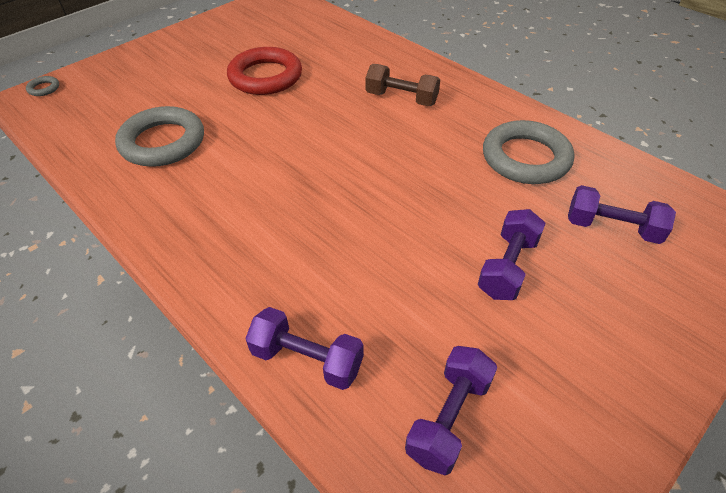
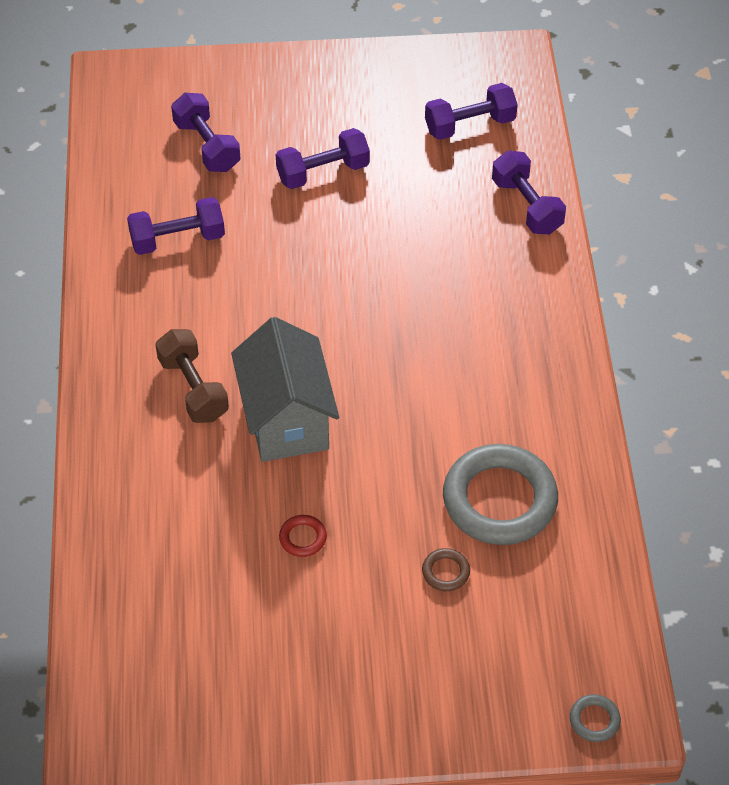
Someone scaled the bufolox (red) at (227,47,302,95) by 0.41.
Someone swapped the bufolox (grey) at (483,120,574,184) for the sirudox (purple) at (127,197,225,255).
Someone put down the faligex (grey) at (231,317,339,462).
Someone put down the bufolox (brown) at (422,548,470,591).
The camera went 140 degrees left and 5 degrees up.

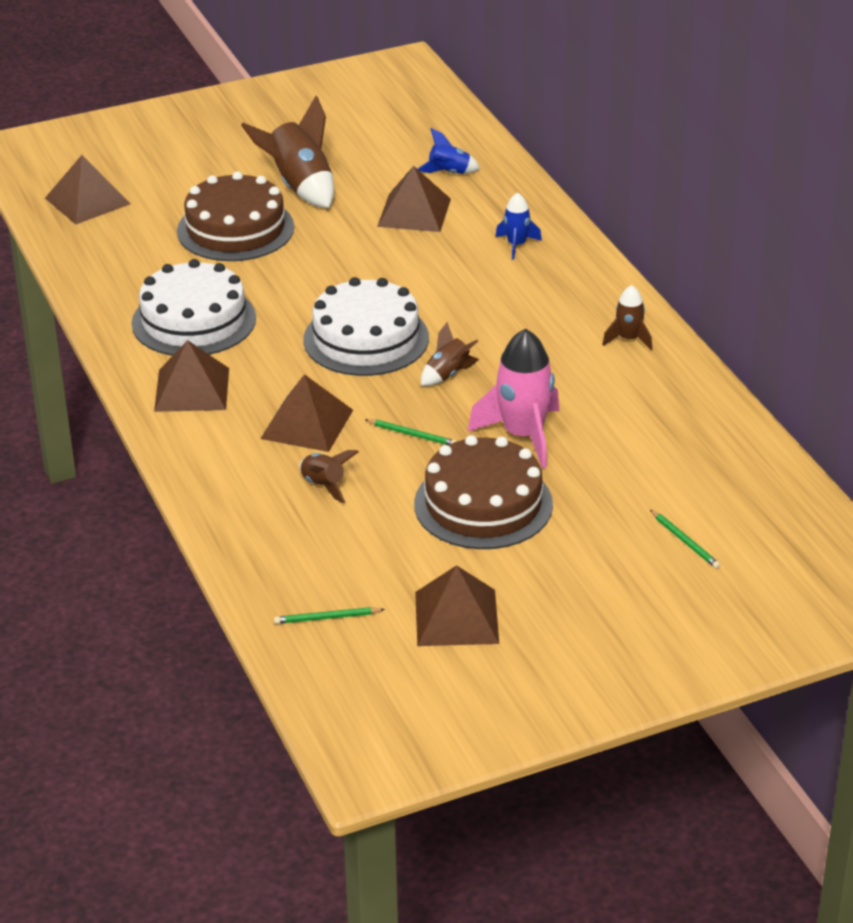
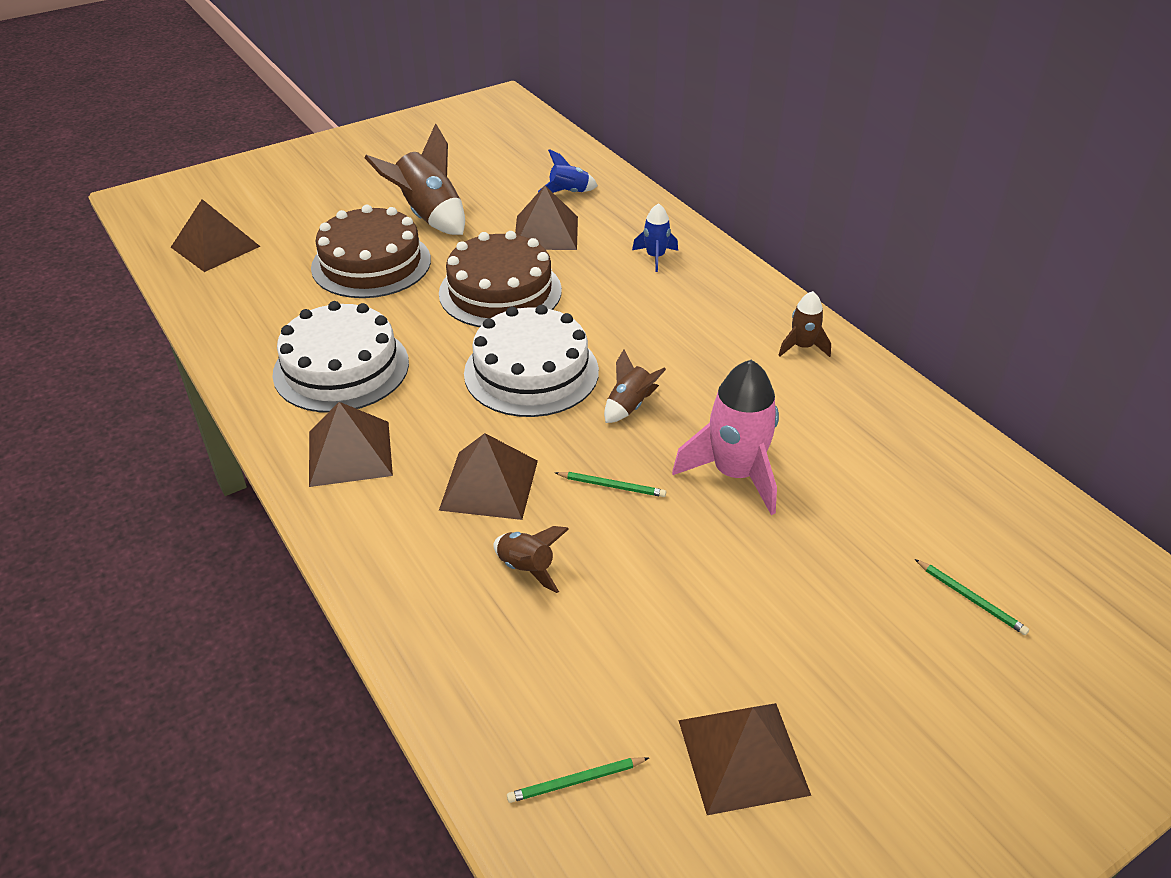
Someone carried the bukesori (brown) from (414,435,553,549) to (439,231,562,327).
The camera went 10 degrees left and 5 degrees up.

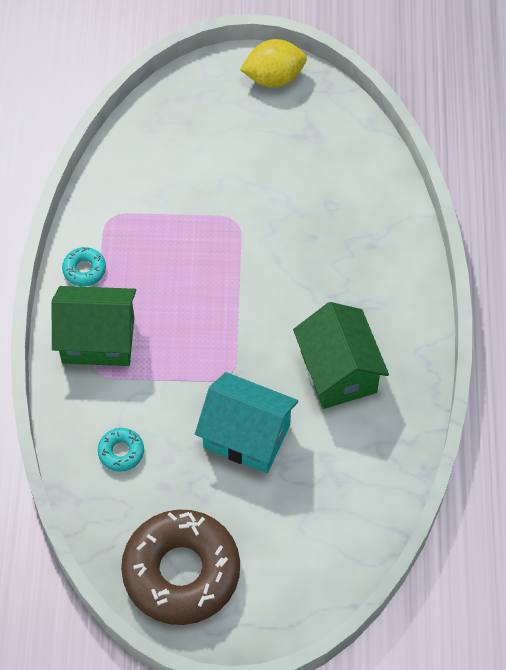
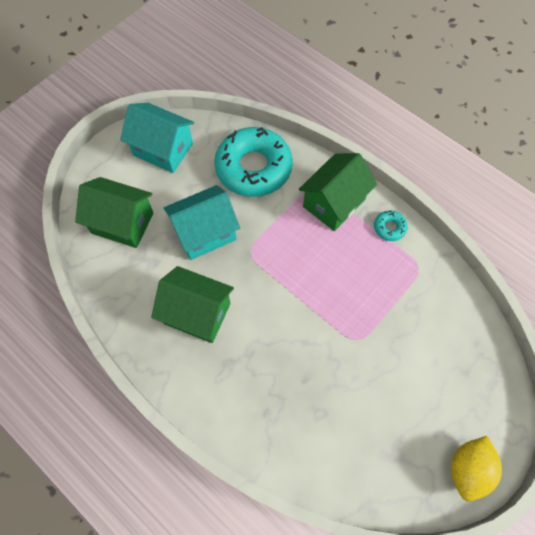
Someone scaled the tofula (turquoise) at (98,428,144,472) by 2.44.
Someone swapped the tofula (brown) at (121,509,240,625) for the faligex (turquoise) at (120,103,194,173).
Someone put down the faligex (green) at (75,177,153,248).
The camera went 130 degrees right and 5 degrees up.

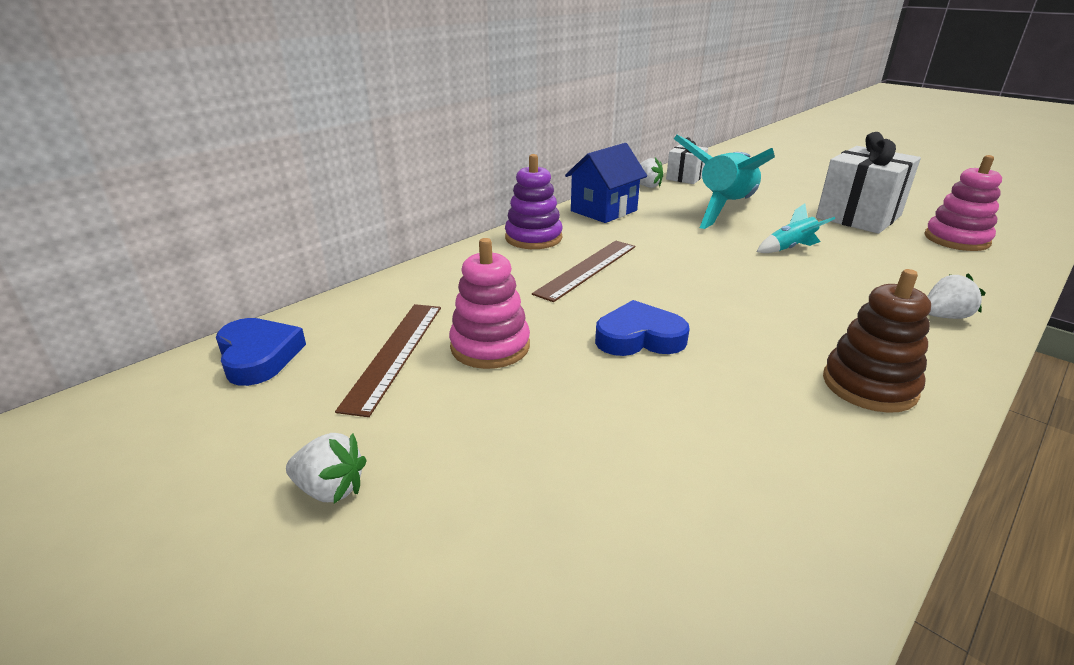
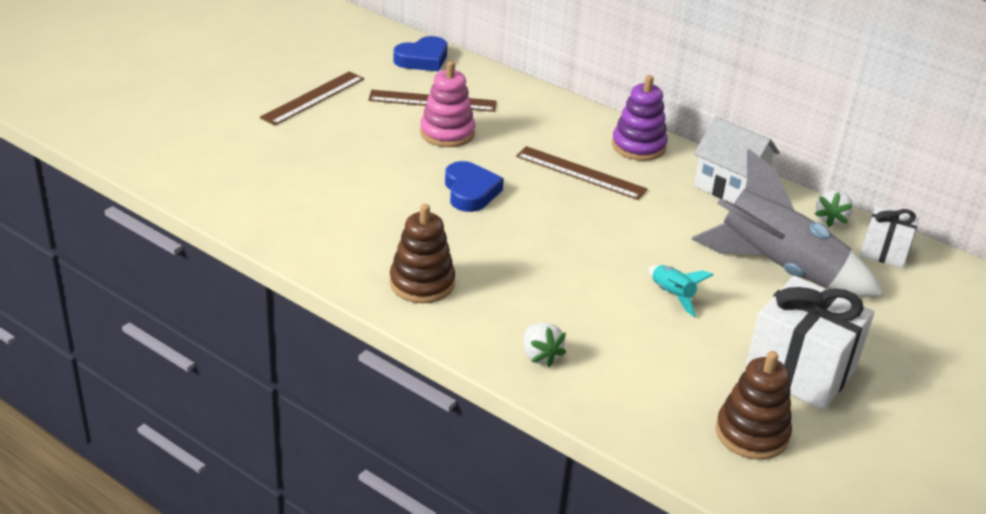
Someone repainted the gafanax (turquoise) at (674,135,775,229), which became the gafanax (grey) at (691,149,884,297).
Someone repainted the faligex (blue) at (565,143,647,223), which became the faligex (white) at (694,116,780,204).
Someone repainted the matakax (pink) at (924,155,1002,251), which became the matakax (brown) at (716,351,792,460).
Someone swapped the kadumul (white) at (286,433,367,504) for the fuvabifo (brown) at (260,71,364,126).
The camera went 80 degrees right and 5 degrees up.

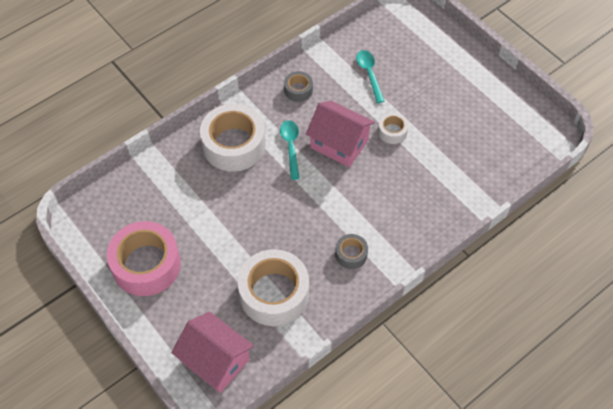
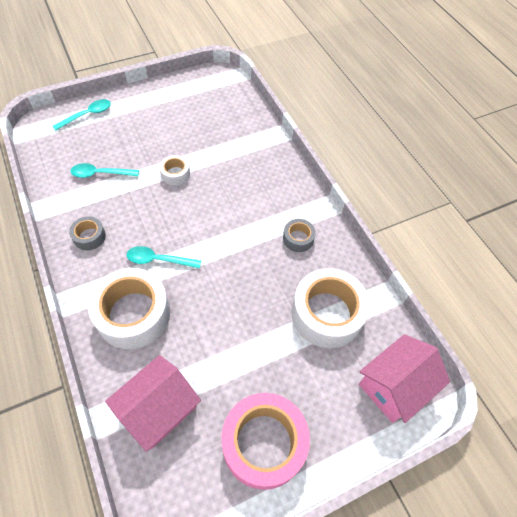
Someone carried the faligex (pink) from (306,101,375,167) to (105,355,201,452).
Someone put down the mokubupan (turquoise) at (53,99,111,130).
The camera went 80 degrees left and 0 degrees up.

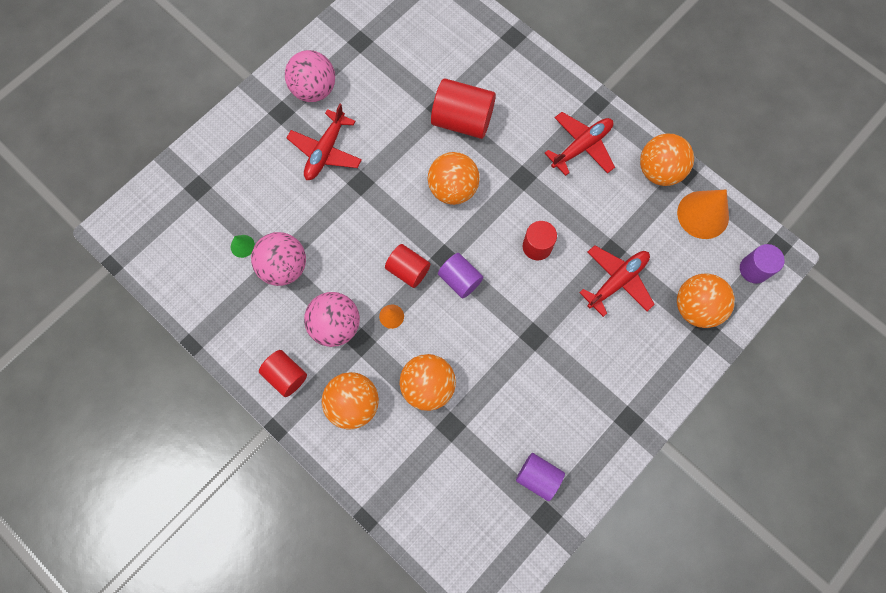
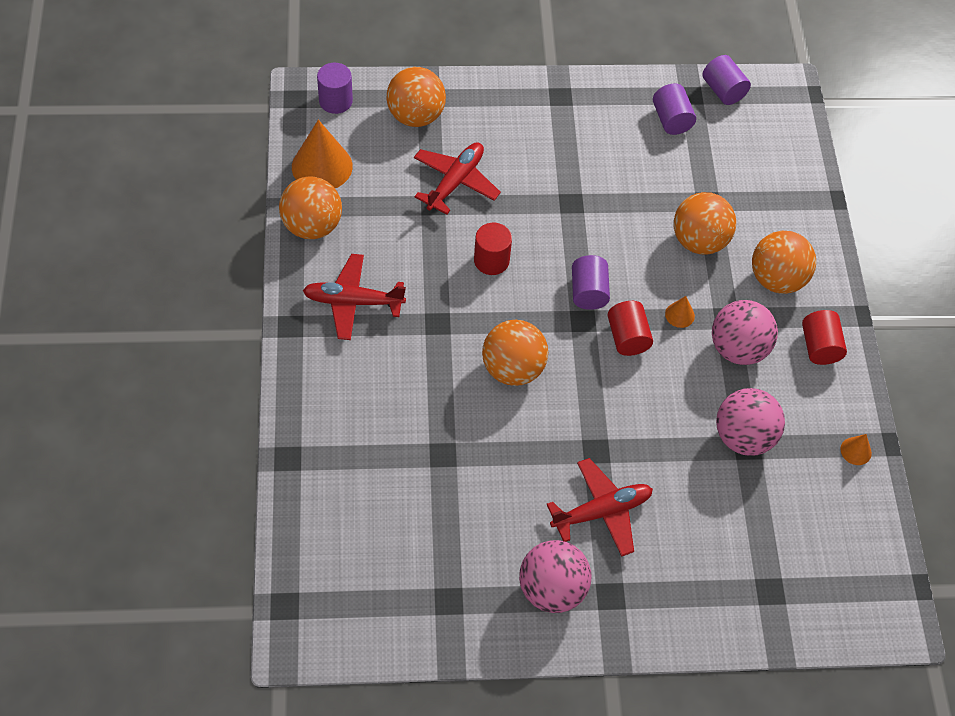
Someone took away the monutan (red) at (431,78,496,139).
Someone took away the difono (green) at (231,235,255,258).
Someone rotated the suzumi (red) at (579,245,655,317) by 120 degrees clockwise.
Someone put down the monutan (purple) at (702,55,751,105).
Someone put down the difono (orange) at (840,434,872,465).
The camera went 140 degrees left and 15 degrees down.

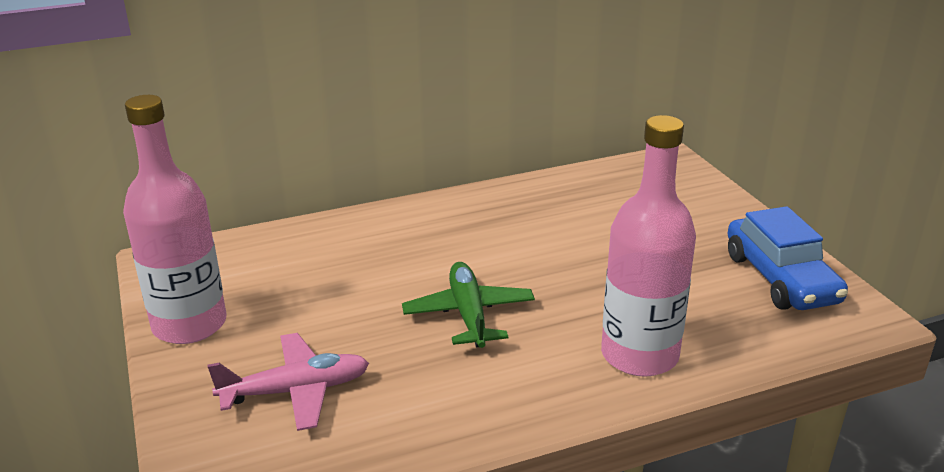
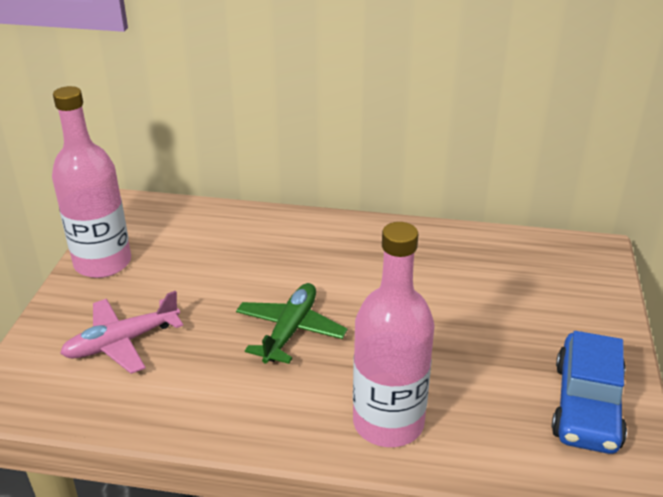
Someone rotated the suzumi (pink) at (208,333,369,431) by 135 degrees clockwise.
The camera went 30 degrees right and 5 degrees up.

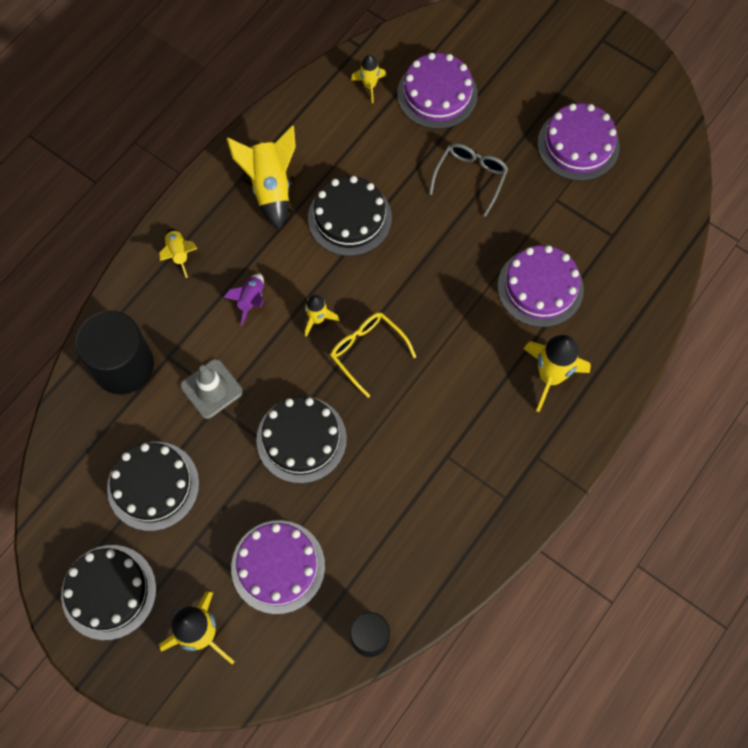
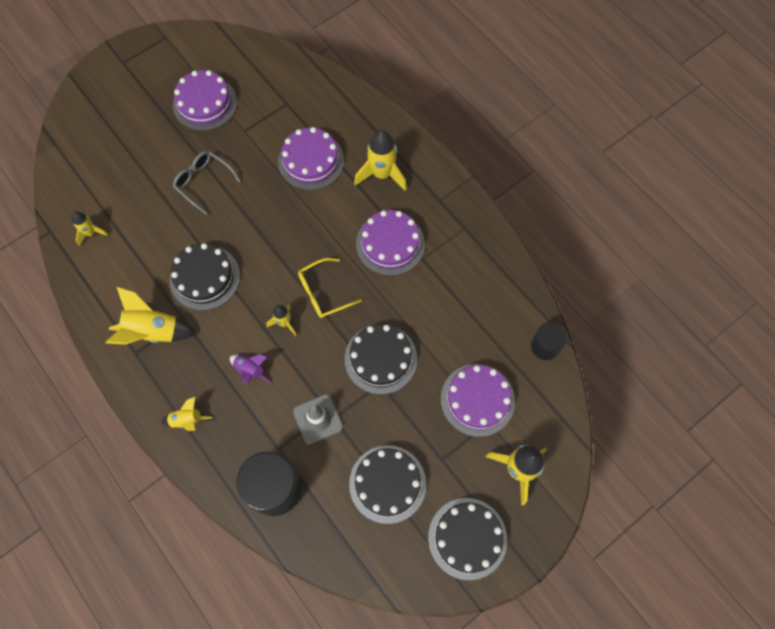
Someone carried the bukesori (purple) from (397,53,478,129) to (356,210,425,276).
The camera went 75 degrees left and 0 degrees up.

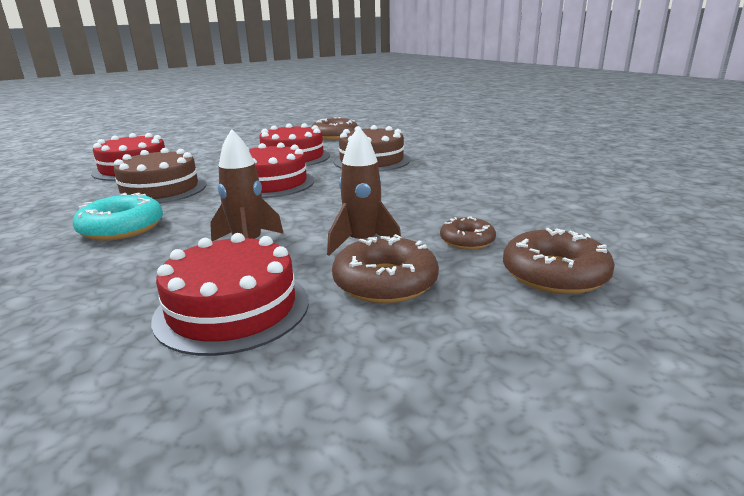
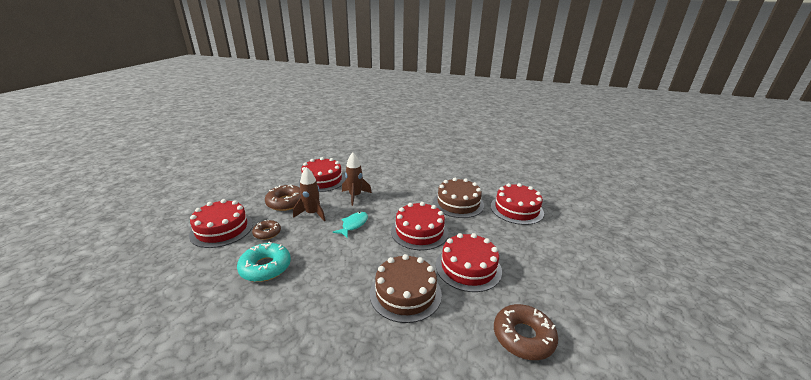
Someone carried the tofula (turquoise) from (73,193,163,241) to (237,242,291,282).
Someone swapped the tofula (brown) at (503,228,615,294) for the bukesori (red) at (189,199,253,248).
Someone put down the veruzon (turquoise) at (333,212,368,238).
The camera went 135 degrees right and 5 degrees up.

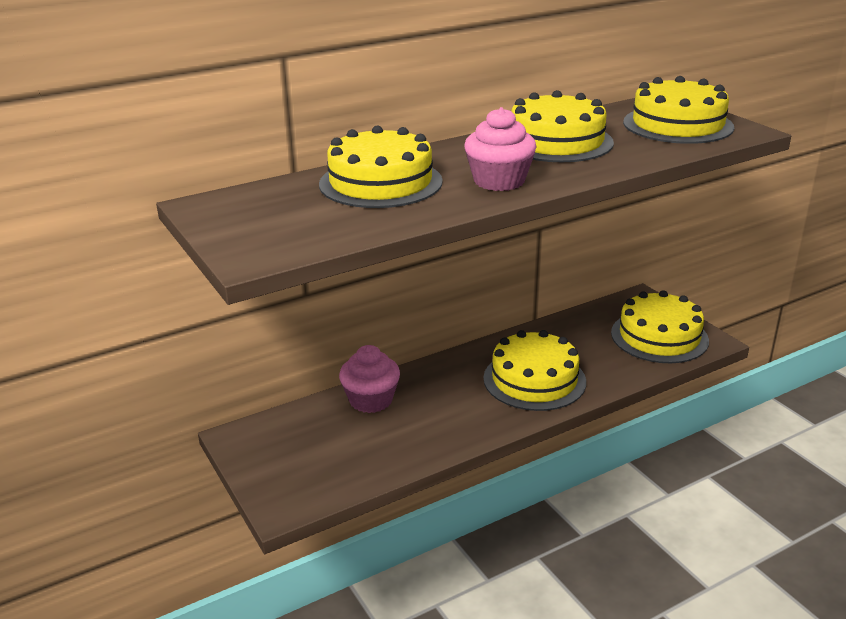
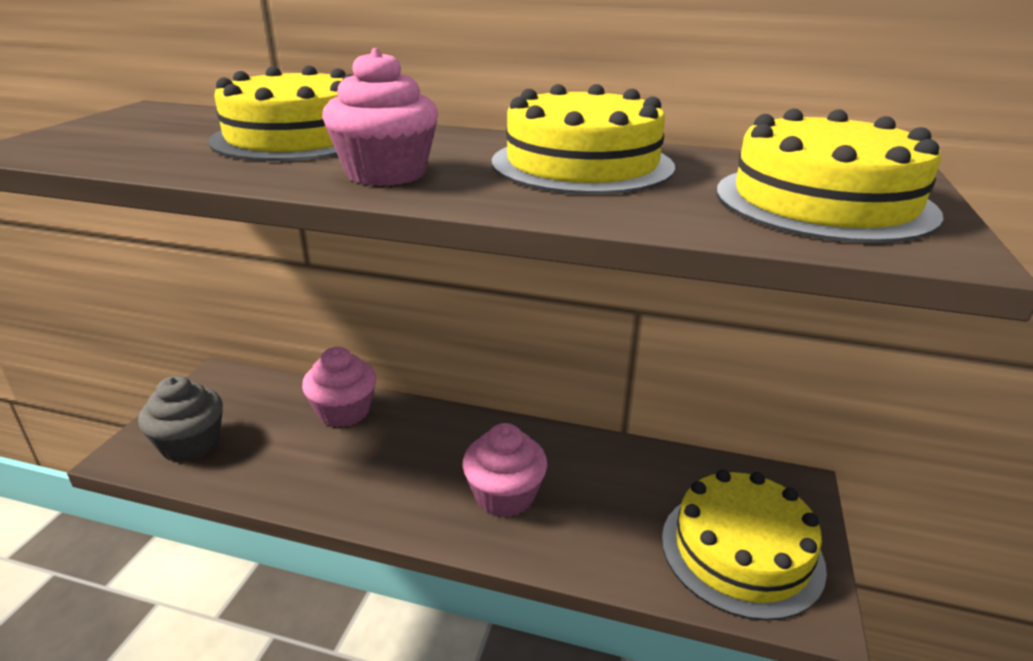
Someone swapped the bukesori (yellow) at (483,330,586,411) for the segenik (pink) at (462,423,547,517).
Someone put down the segenik (grey) at (138,376,223,462).
The camera went 45 degrees right and 0 degrees up.

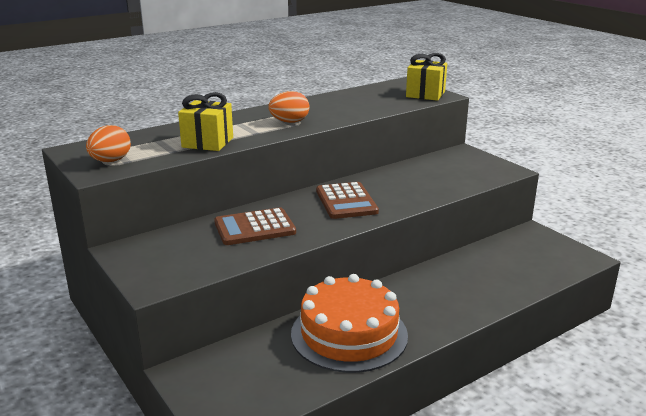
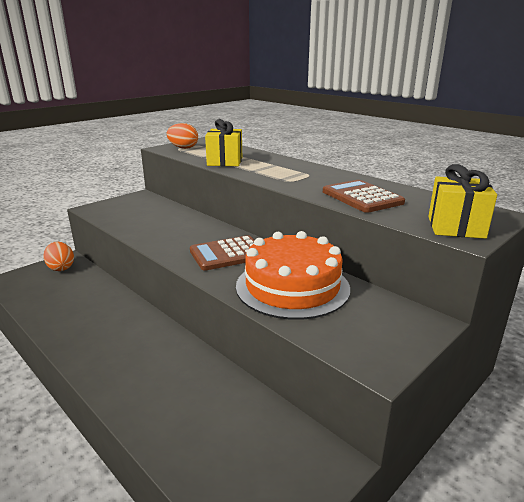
Someone carried the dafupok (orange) from (268,91,310,123) to (43,242,74,271).
Someone carried the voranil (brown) from (214,207,296,245) to (323,180,405,213).
Someone carried the bukesori (orange) from (291,274,408,373) to (236,231,350,320).
The camera went 80 degrees right and 0 degrees up.

